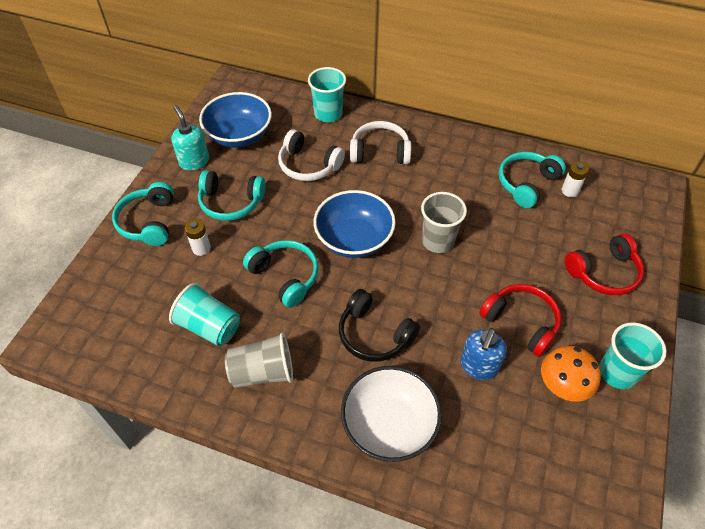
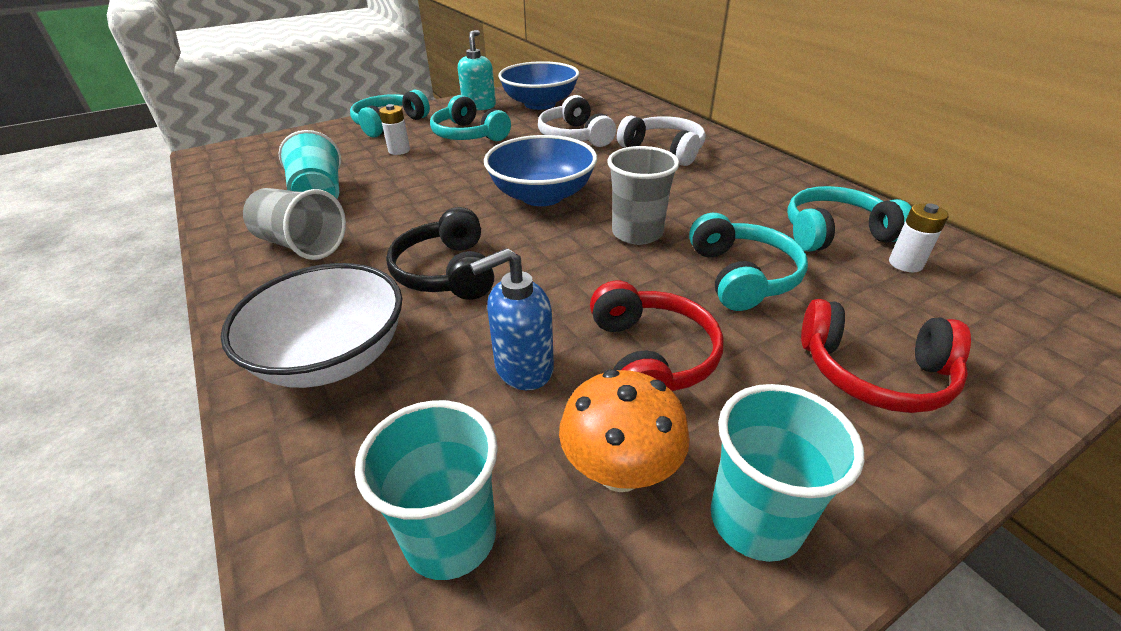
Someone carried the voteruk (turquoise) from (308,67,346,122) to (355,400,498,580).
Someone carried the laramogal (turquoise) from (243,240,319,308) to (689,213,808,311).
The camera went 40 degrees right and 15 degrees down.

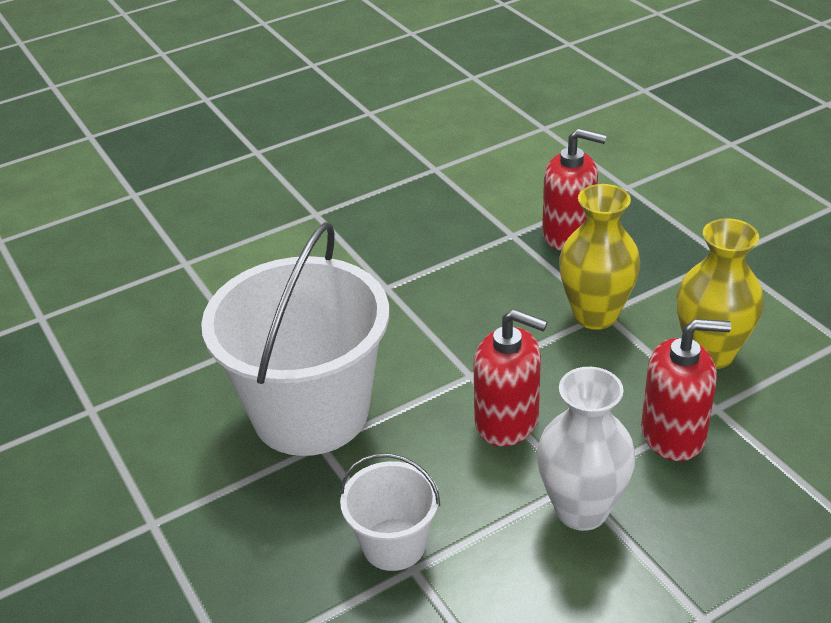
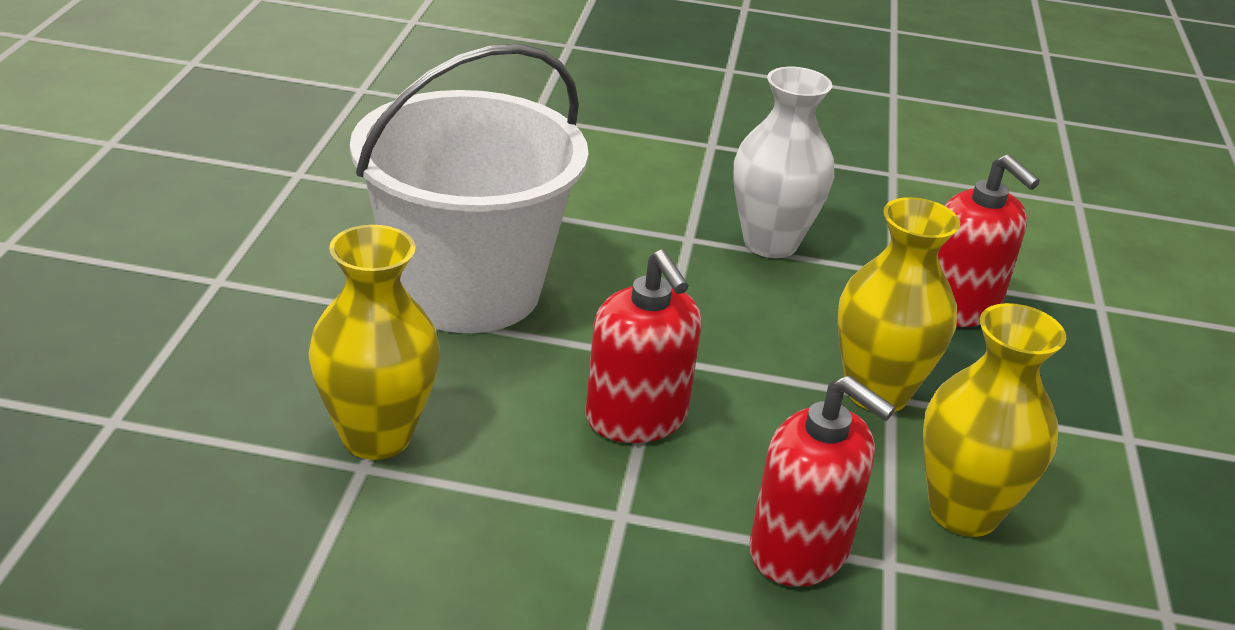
Someone carried the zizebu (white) from (537,367,636,531) to (733,67,834,258).
Someone swapped the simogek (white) at (340,453,440,571) for the zizebu (yellow) at (308,225,440,460).
The camera went 35 degrees right and 5 degrees down.

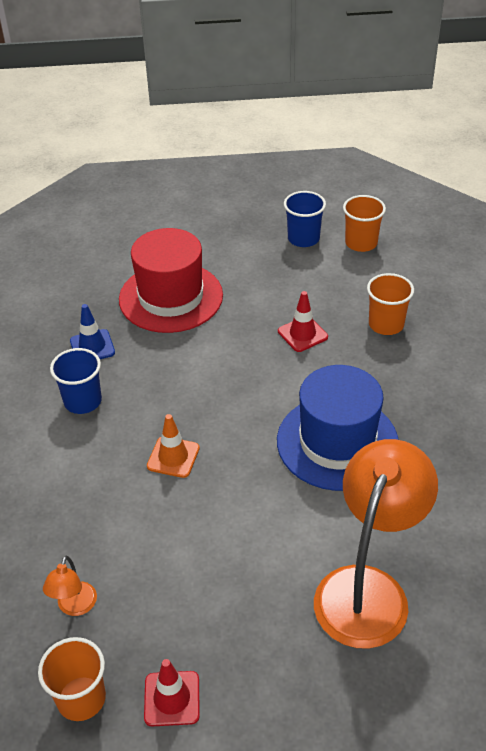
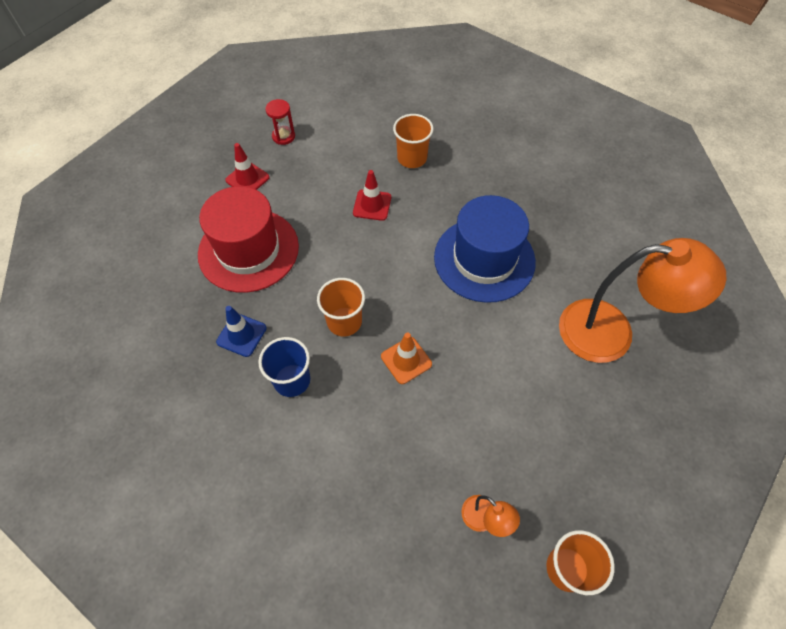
Someone swapped the voteruk (blue) at (284,191,326,247) for the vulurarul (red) at (265,99,295,145).
Someone carried the voteruk (orange) from (343,195,386,252) to (317,278,365,336).
Someone rotated the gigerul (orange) at (314,439,438,649) by 120 degrees clockwise.
Someone carried the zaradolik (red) from (144,659,200,726) to (225,143,270,190).
The camera went 50 degrees left and 15 degrees up.

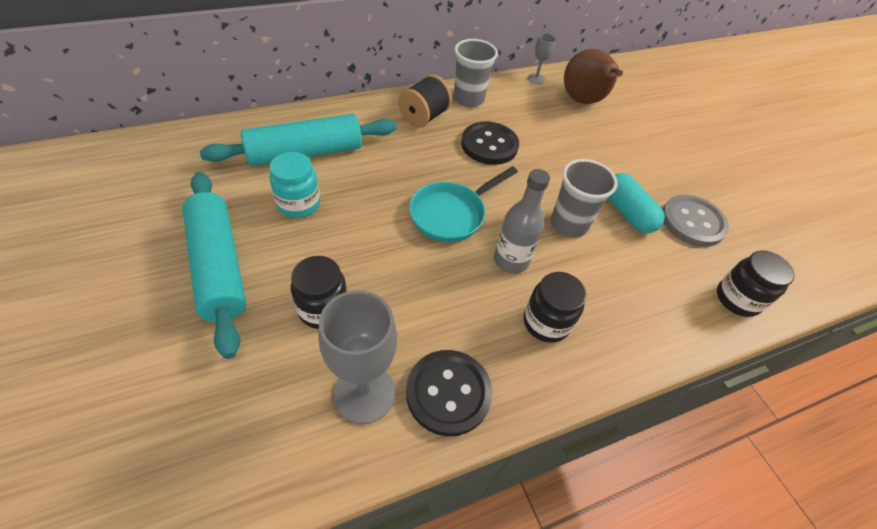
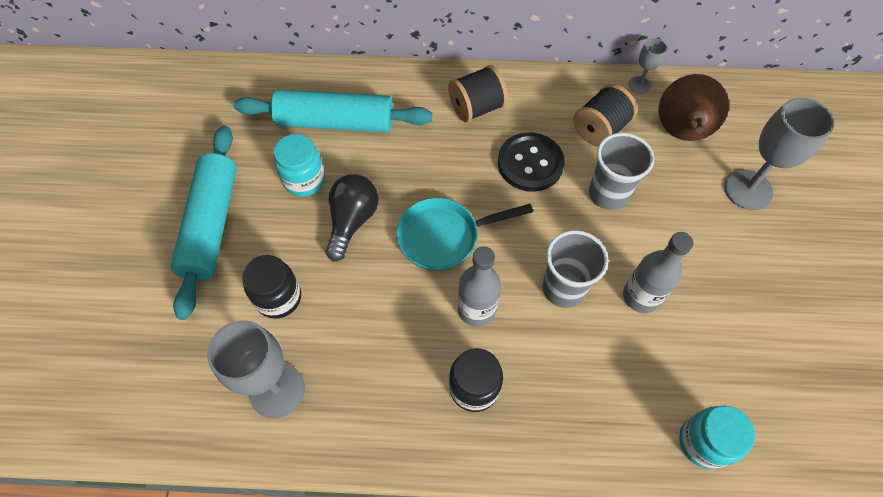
Someone carried the voteruk (grey) from (454,39,498,107) to (589,133,654,210).
Someone swapped the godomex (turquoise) at (608,173,665,233) for the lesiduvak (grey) at (623,232,693,313).
Someone took away the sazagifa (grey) at (662,195,729,247).
Someone repainted the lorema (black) at (717,250,795,317), which became the lorema (turquoise) at (679,406,755,469).
Someone took away the sazagifa (black) at (406,350,493,436).
Someone put down the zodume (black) at (573,84,637,146).
Someone put down the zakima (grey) at (724,98,834,210).
Someone put down the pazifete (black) at (326,174,378,261).
The camera went 30 degrees right and 10 degrees up.

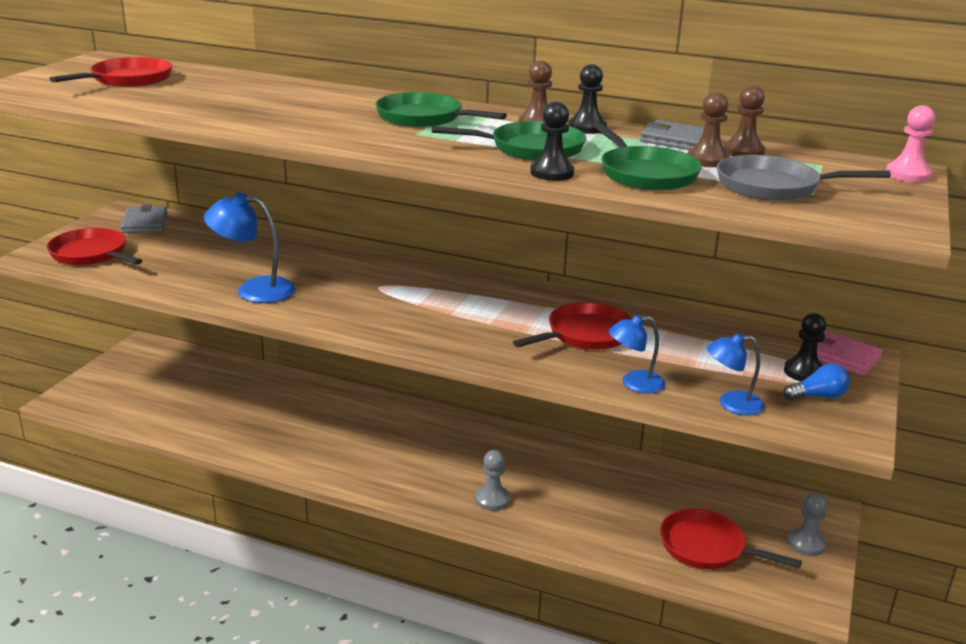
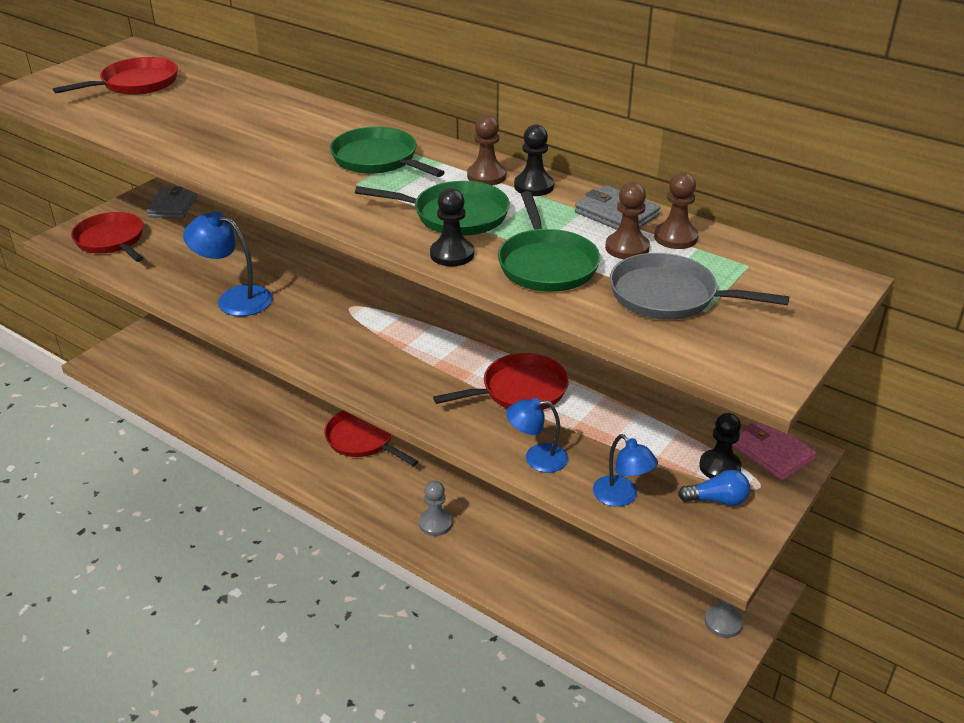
Someone took away the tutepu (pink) at (886,105,935,182).
Someone rotated the gigerul (blue) at (707,333,765,416) by 135 degrees counterclockwise.
Someone carried the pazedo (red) from (660,509,802,569) to (324,410,418,466).
The camera went 15 degrees right and 10 degrees up.

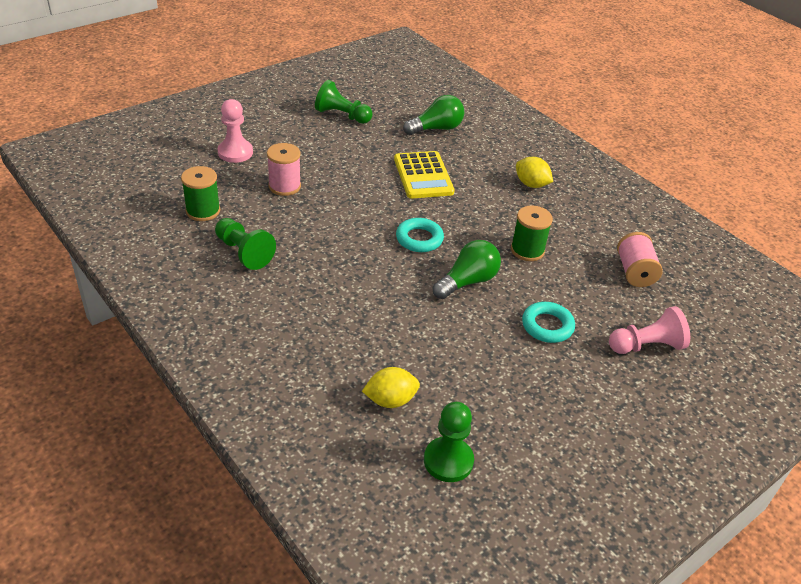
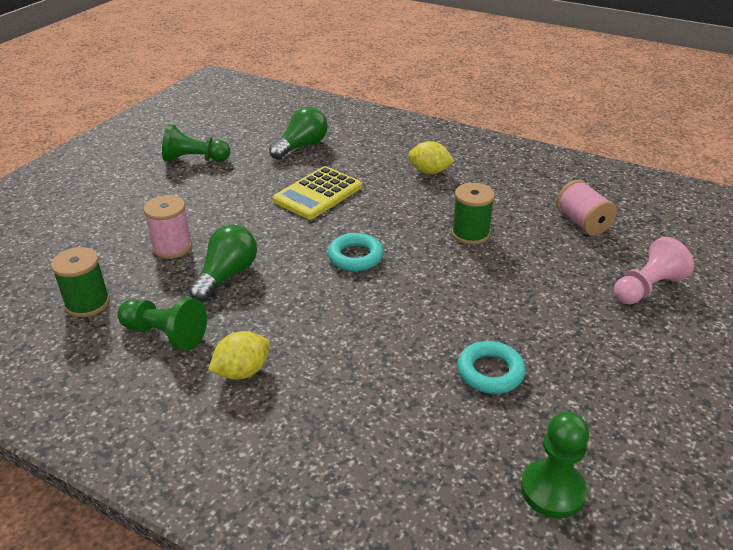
Someone took away the tutepu (pink) at (218,99,253,163).
Someone rotated the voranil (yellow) at (394,151,455,199) by 75 degrees clockwise.
Someone carried the pazifete (green) from (433,240,501,299) to (189,225,257,302).
Someone carried the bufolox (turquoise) from (522,302,575,343) to (457,341,526,394).
Someone carried the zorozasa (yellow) from (362,367,420,408) to (208,331,270,380).
The camera went 20 degrees left and 5 degrees down.

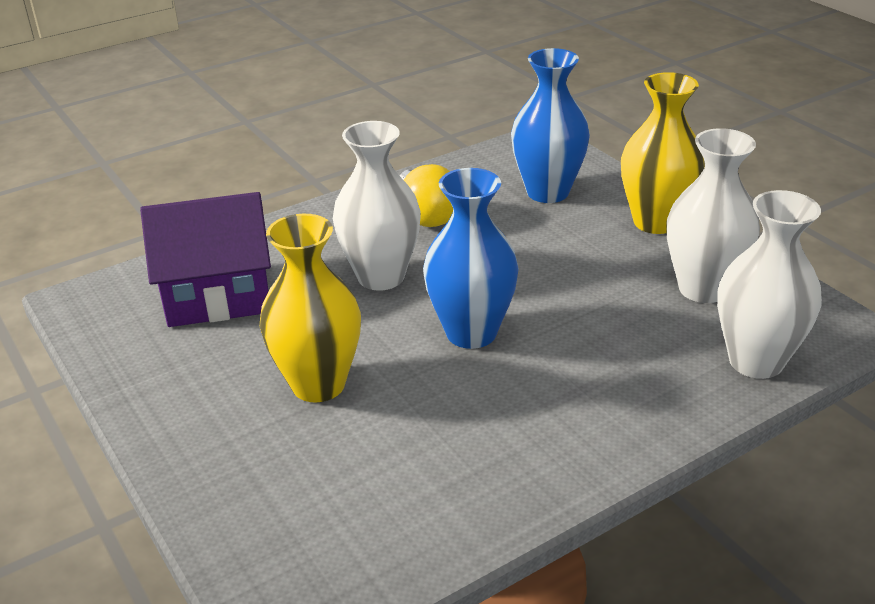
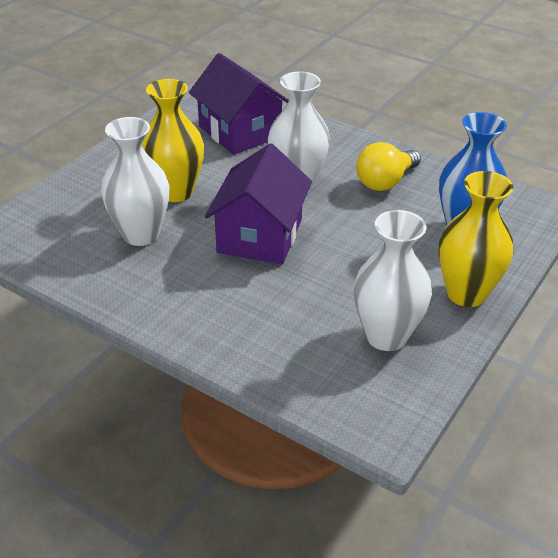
Someone swapped the zizebu (blue) at (423,168,519,349) for the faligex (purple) at (205,143,312,264).
Someone carried the zizebu (white) from (717,190,822,379) to (101,117,169,246).
The camera went 65 degrees right and 5 degrees up.

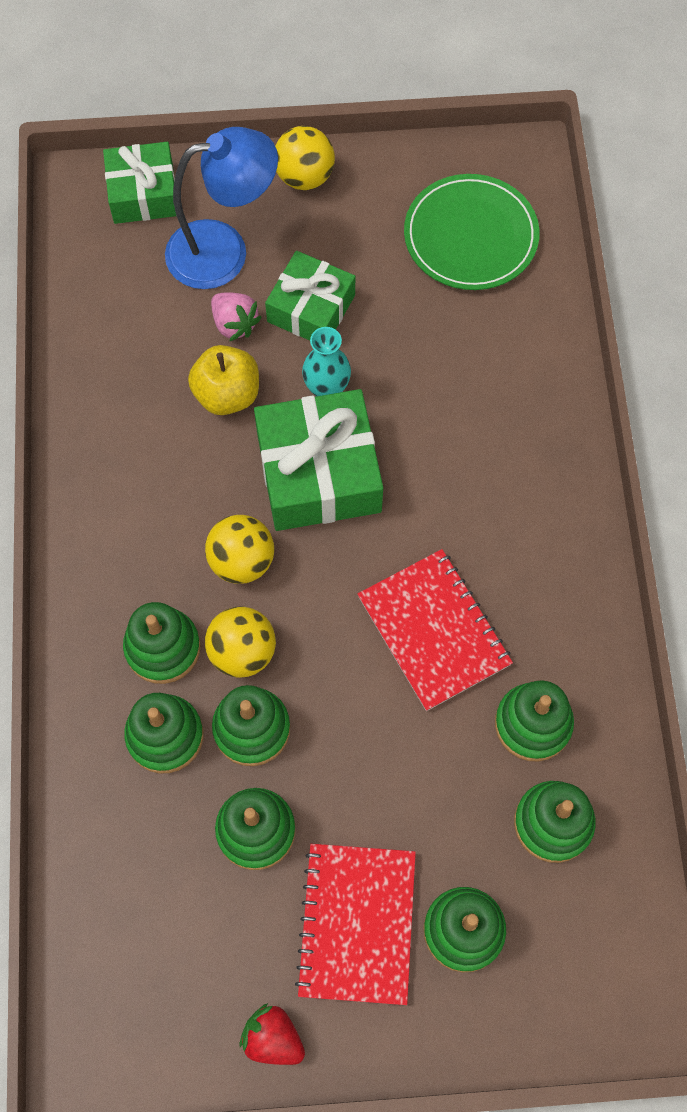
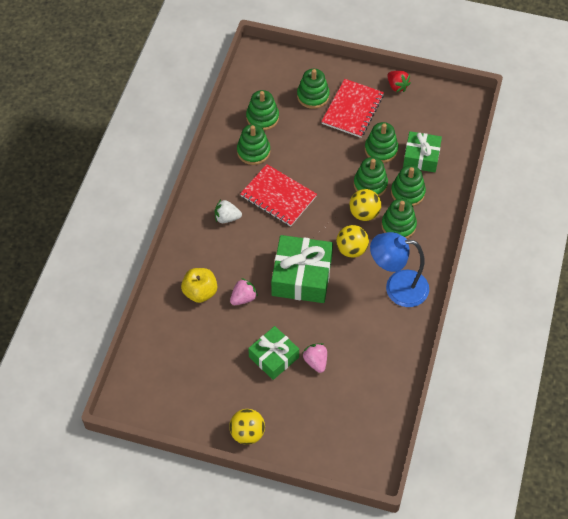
Someone carried the gigerul (blue) from (165,127,278,289) to (370,232,429,307).
Someone carried the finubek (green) from (103,142,176,224) to (403,131,442,172).
Someone took away the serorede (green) at (404,174,539,290).
Someone took away the zizebu (turquoise) at (302,327,351,396).
Someone carried the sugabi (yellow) from (188,345,259,415) to (181,268,217,303).
Someone rotated the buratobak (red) at (358,549,513,711) by 45 degrees counterclockwise.
Someone put down the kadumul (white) at (215,200,242,223).
Someone put down the kadumul (pink) at (230,278,258,305).
The camera went 160 degrees left and 10 degrees down.

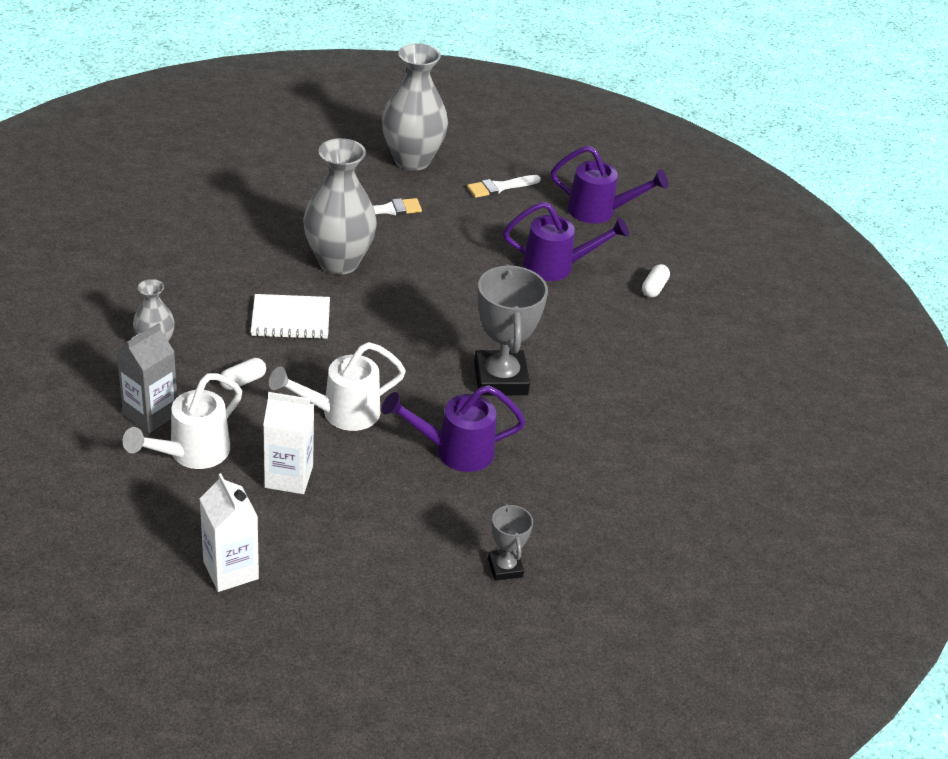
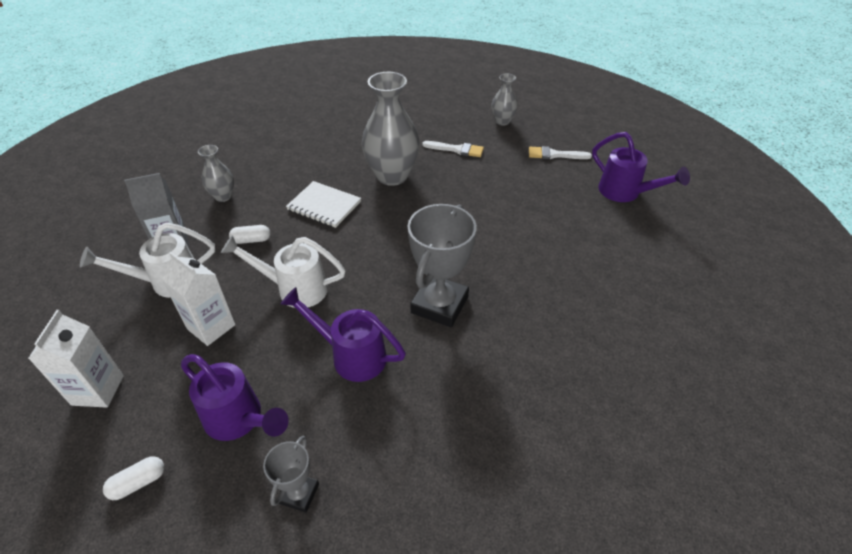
Someone scaled the zizebu (grey) at (382,43,448,171) by 0.52.
Someone carried the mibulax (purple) from (503,202,629,281) to (181,354,289,441).
Someone carried the godomex (white) from (642,264,670,297) to (103,456,164,500).
The camera went 35 degrees right and 5 degrees up.

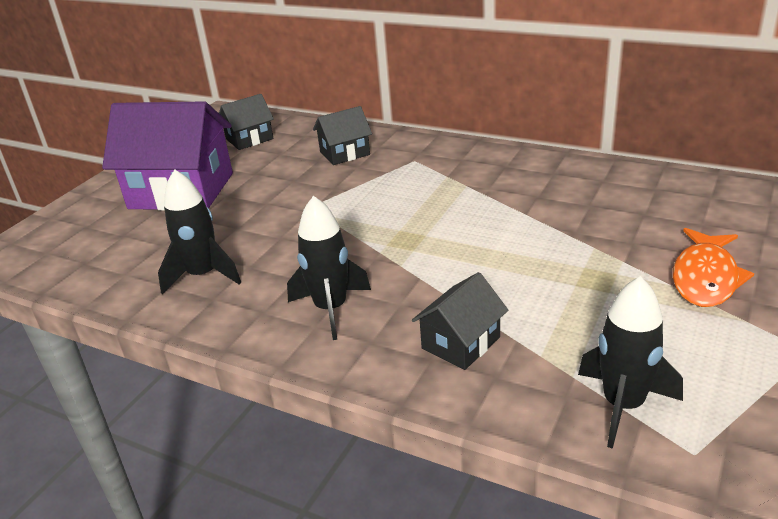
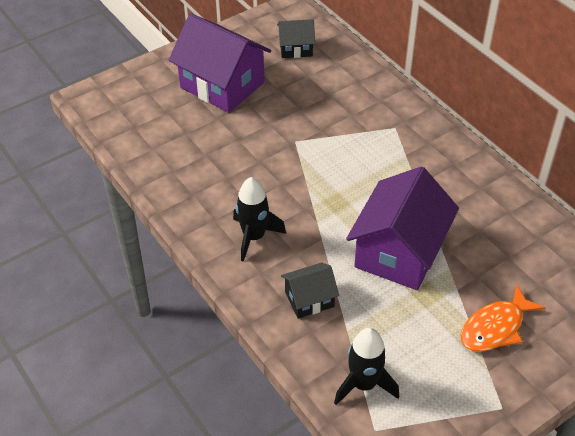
Someone took away the faligex (black) at (313,106,372,165).
Someone took away the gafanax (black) at (158,169,241,295).
Someone put down the faligex (purple) at (346,167,459,290).
The camera went 25 degrees right and 15 degrees up.

